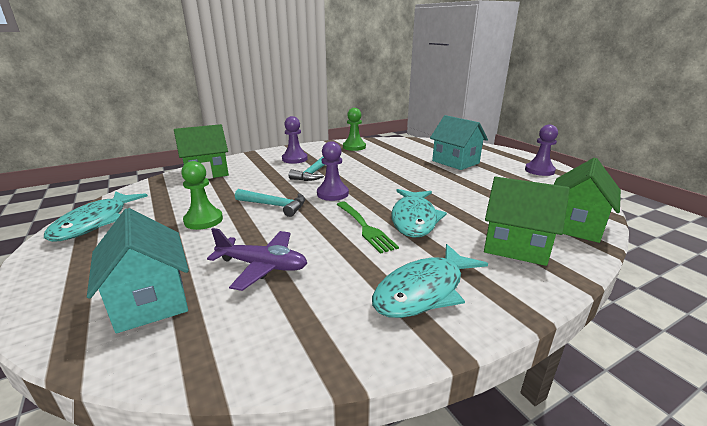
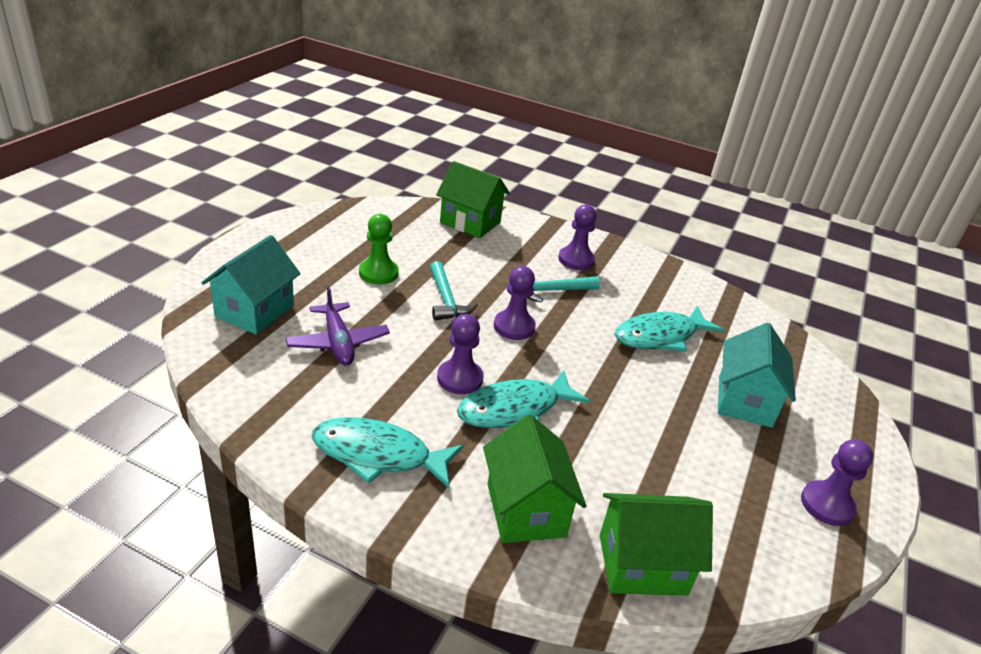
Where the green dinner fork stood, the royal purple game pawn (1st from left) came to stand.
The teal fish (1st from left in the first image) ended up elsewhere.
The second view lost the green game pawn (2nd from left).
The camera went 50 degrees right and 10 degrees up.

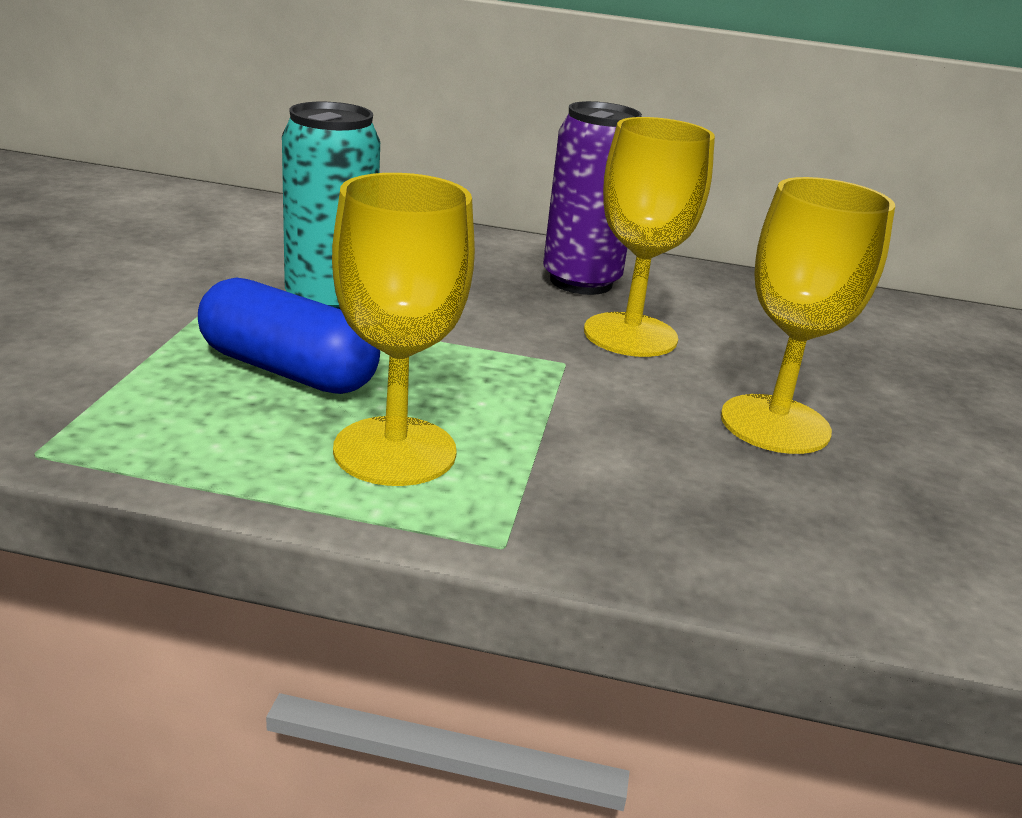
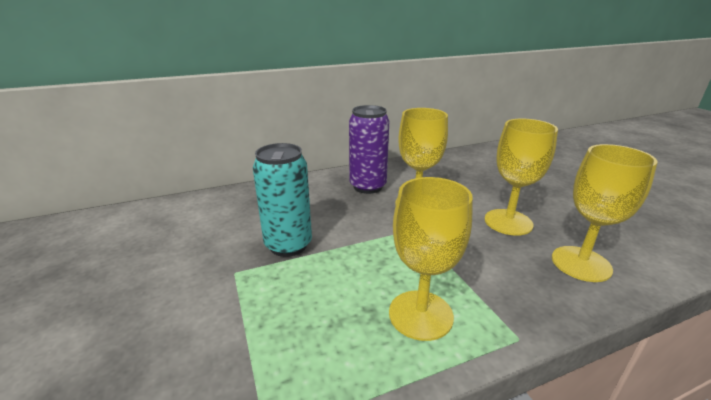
The second view gained the yellow goblet (4th from left).
The second view lost the blue pill.
The camera went 30 degrees left and 0 degrees up.

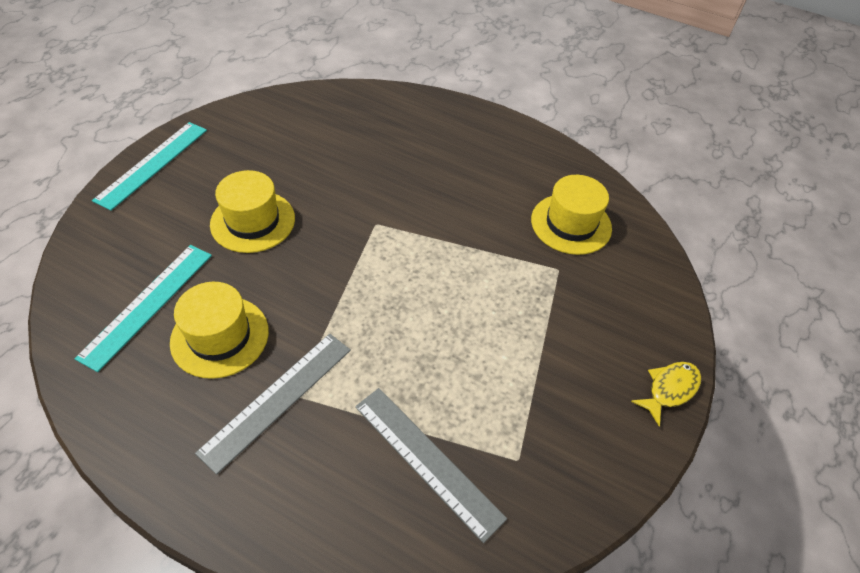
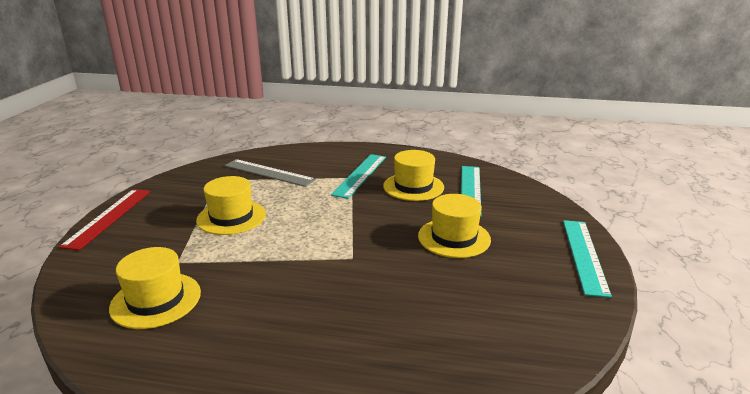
Where the yellow fish stood, the scarlet straightedge came to stand.
The second view gained the yellow tall hat (2nd from left).
What was the grey straightedge (1st from left) turned into the teal straightedge (1st from left).
The camera went 165 degrees right and 25 degrees down.

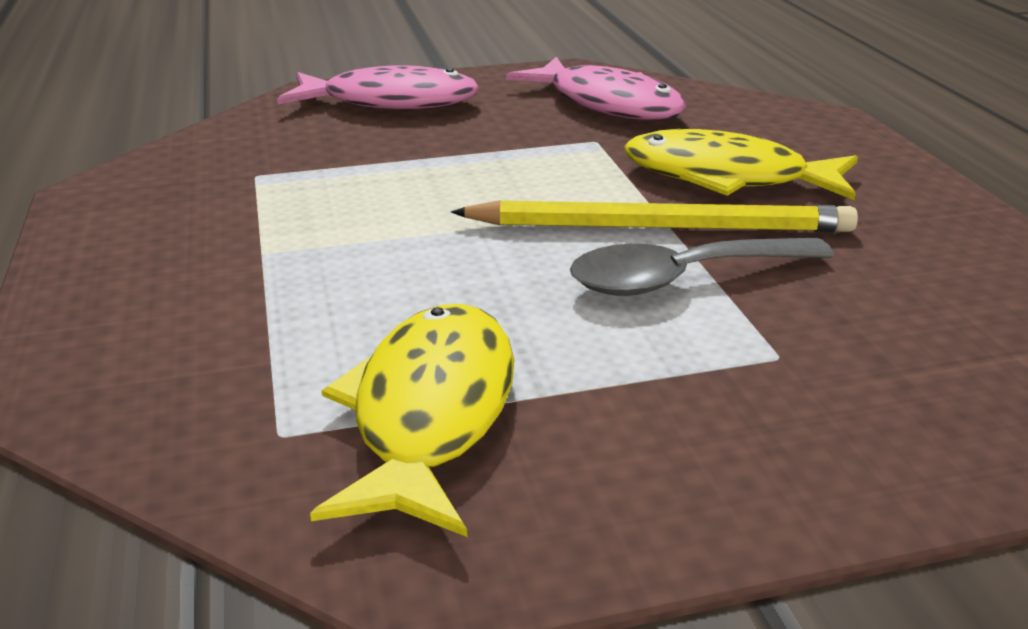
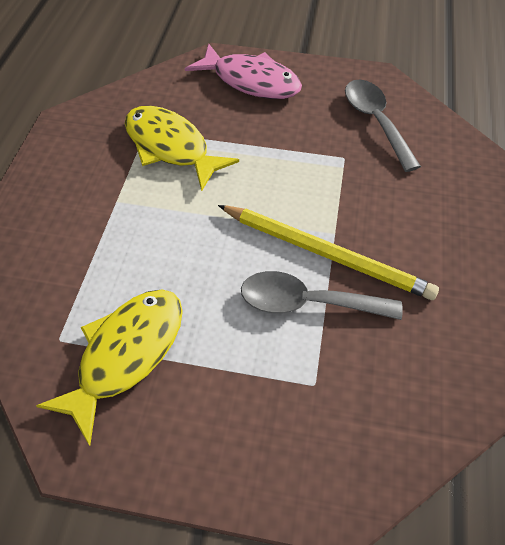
The yellow fish (2nd from left) ended up elsewhere.
Where the pink fish (2nd from left) stood, the grey teaspoon (2nd from left) came to stand.
The camera went 25 degrees right and 25 degrees up.

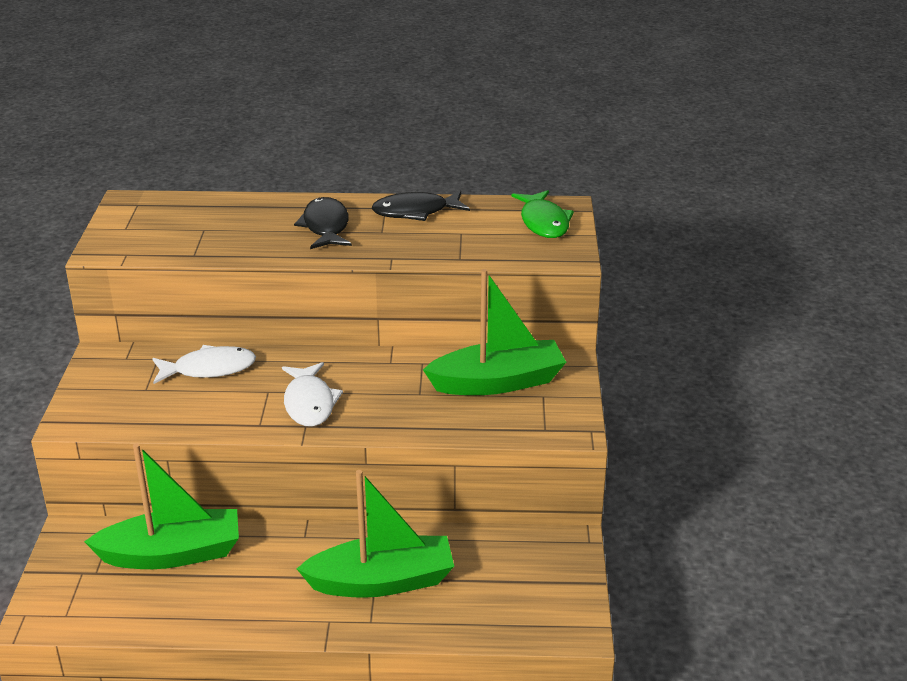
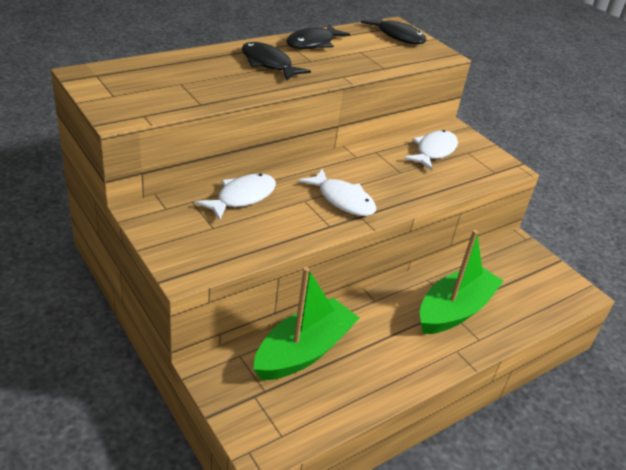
What was the green fish turned into the ebony fish (3rd from left).
Where the green toy boat (3rd from left) stood, the white fish (3rd from left) came to stand.
The camera went 40 degrees left and 5 degrees up.

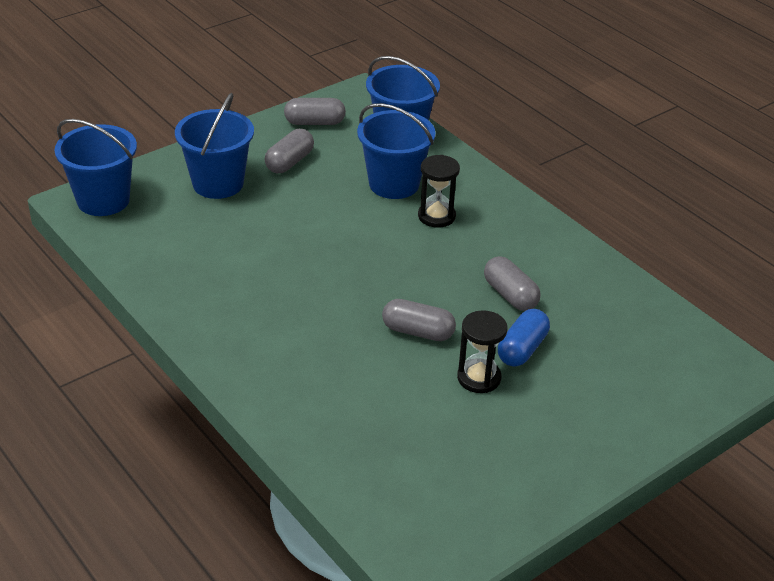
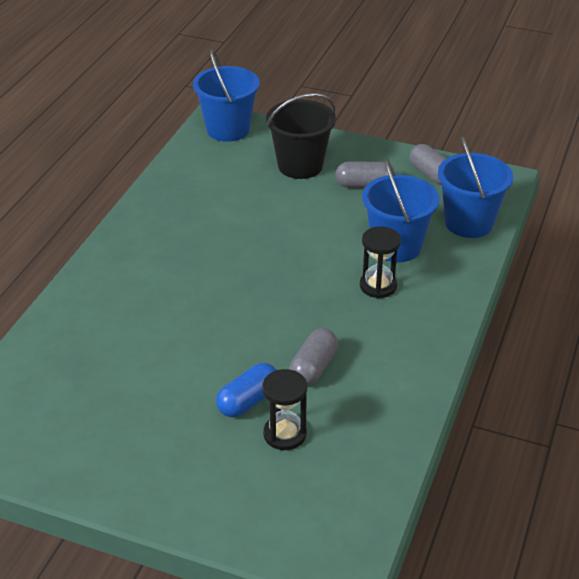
The blue pill ended up facing another way, 45 degrees counterclockwise from before.
The ebony hourglass (2nd from left in the first image) ended up elsewhere.
What was the blue pail (2nd from left) turned into the ebony pail.
The second view lost the grey pill (3rd from left).
The camera went 60 degrees right and 0 degrees up.

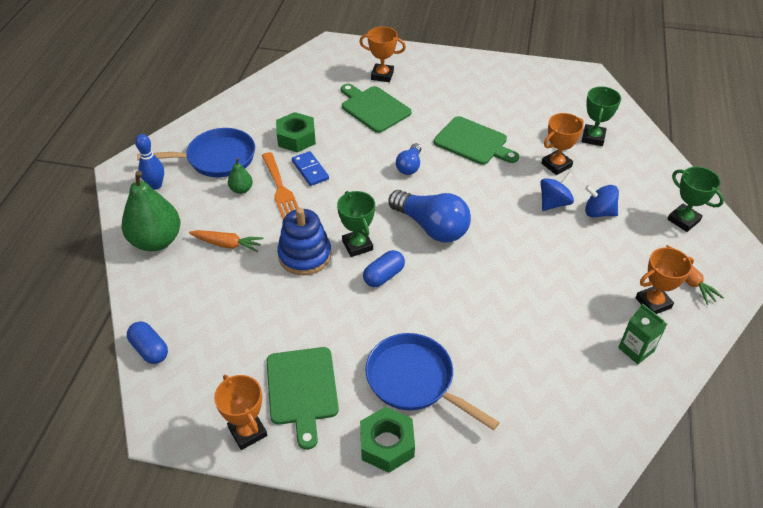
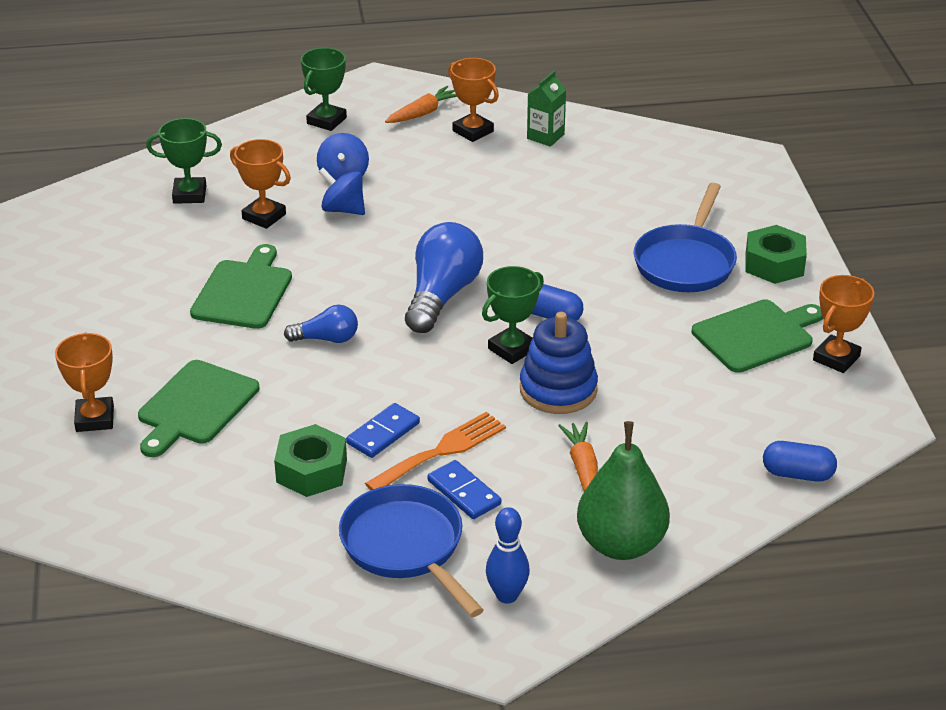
Where the green pear fruit (2nd from left) stood, the blue domino piece (2nd from left) came to stand.
The blue pill (1st from left in the first image) ended up facing another way, 75 degrees clockwise from before.
The camera went 110 degrees left and 10 degrees down.

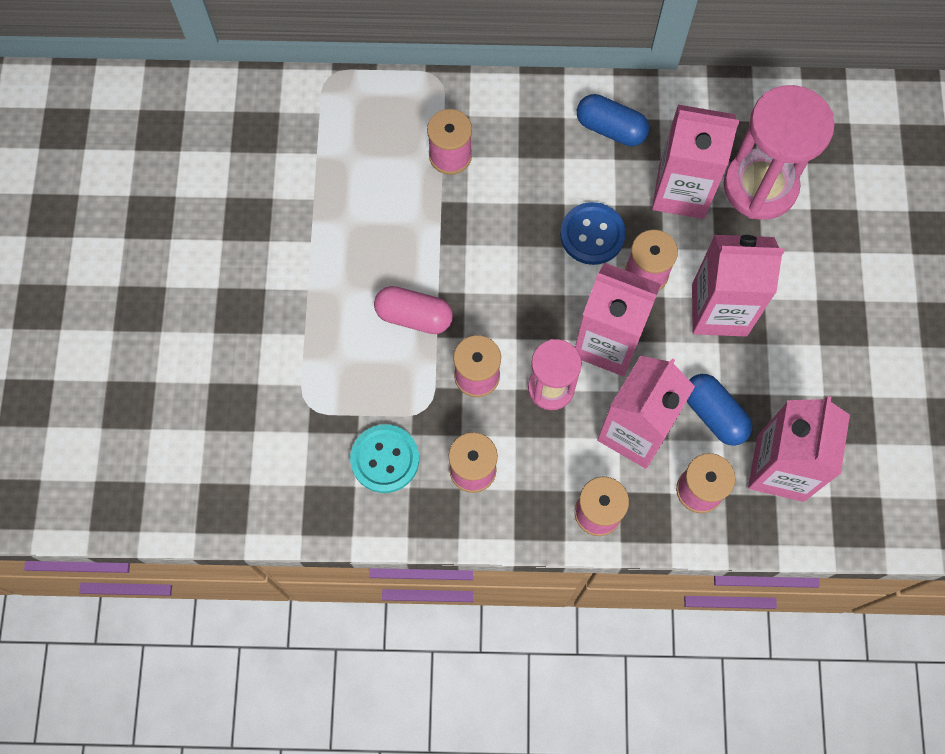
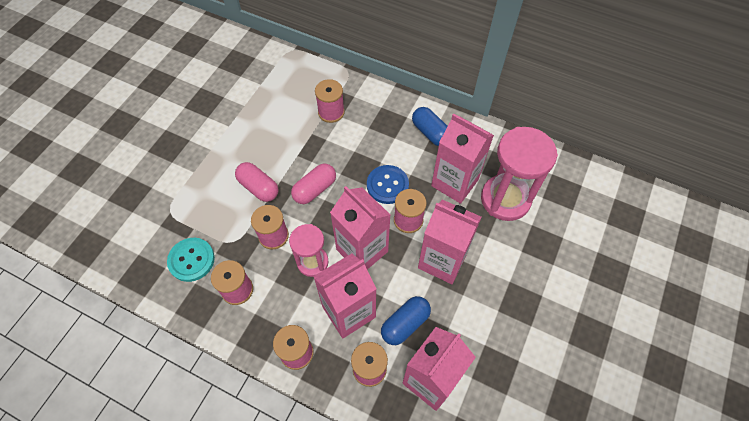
The second view gained the pink pill (2nd from left).
The blue pill (2nd from left in the first image) ended up facing another way, 60 degrees clockwise from before.
The camera went 25 degrees right and 10 degrees down.

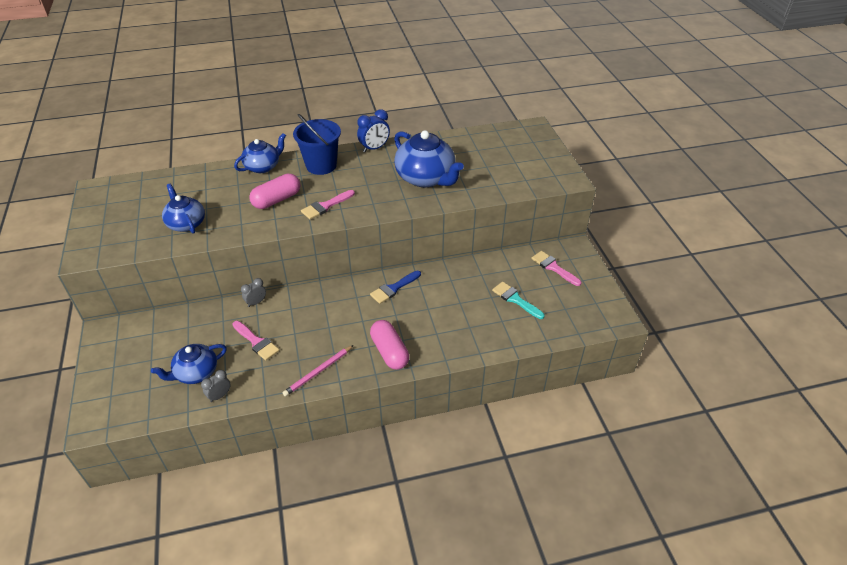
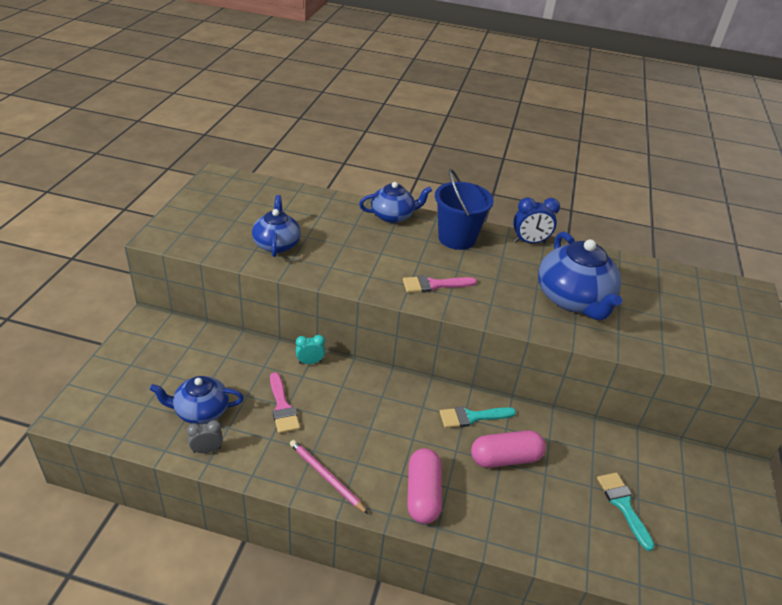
The pink wooden pencil ended up facing another way, 60 degrees clockwise from before.
What was the grey clock (2nd from left) turned into the teal clock.
What was the blue paint brush turned into the teal paint brush (1st from left).
The pink pill (1st from left in the first image) ended up elsewhere.
The second view lost the pink paint brush (3rd from left).
The camera went 25 degrees right and 5 degrees down.

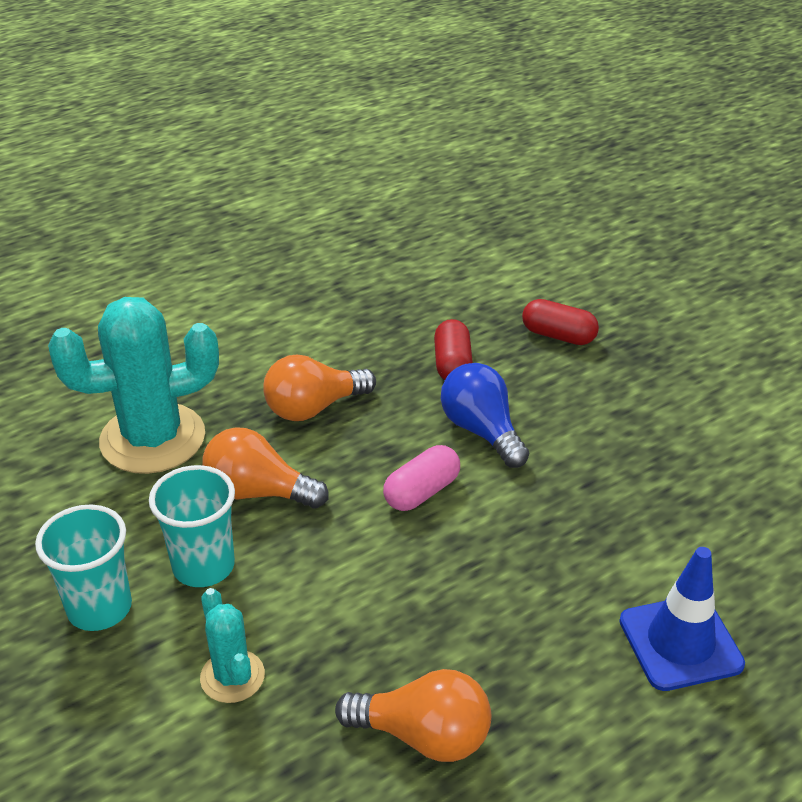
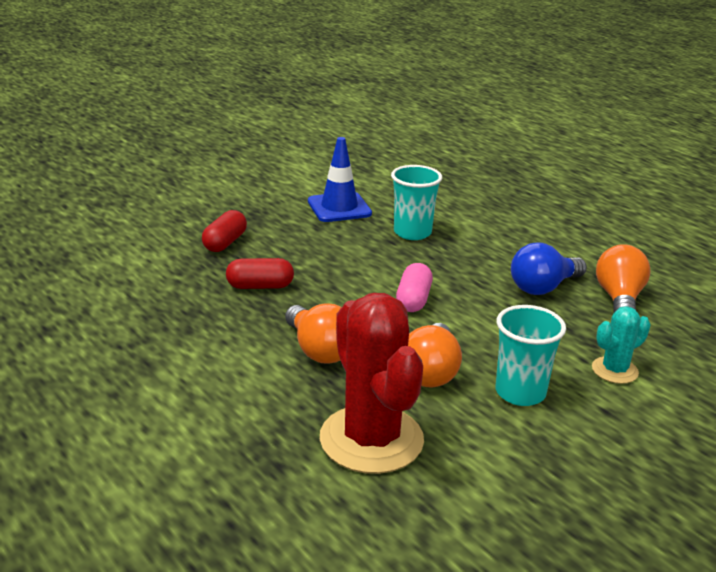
The blue traffic cone ended up elsewhere.
What was the teal cactus (1st from left) turned into the scarlet cactus.
The teal beaker (1st from left) ended up elsewhere.
The pink pill ended up facing another way, 60 degrees clockwise from before.
The blue bulb ended up elsewhere.
The camera went 95 degrees left and 10 degrees down.

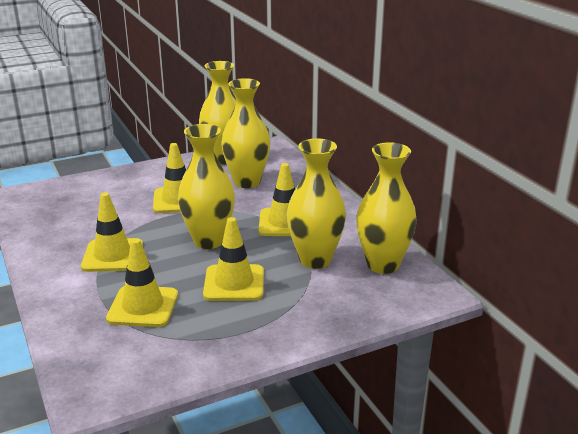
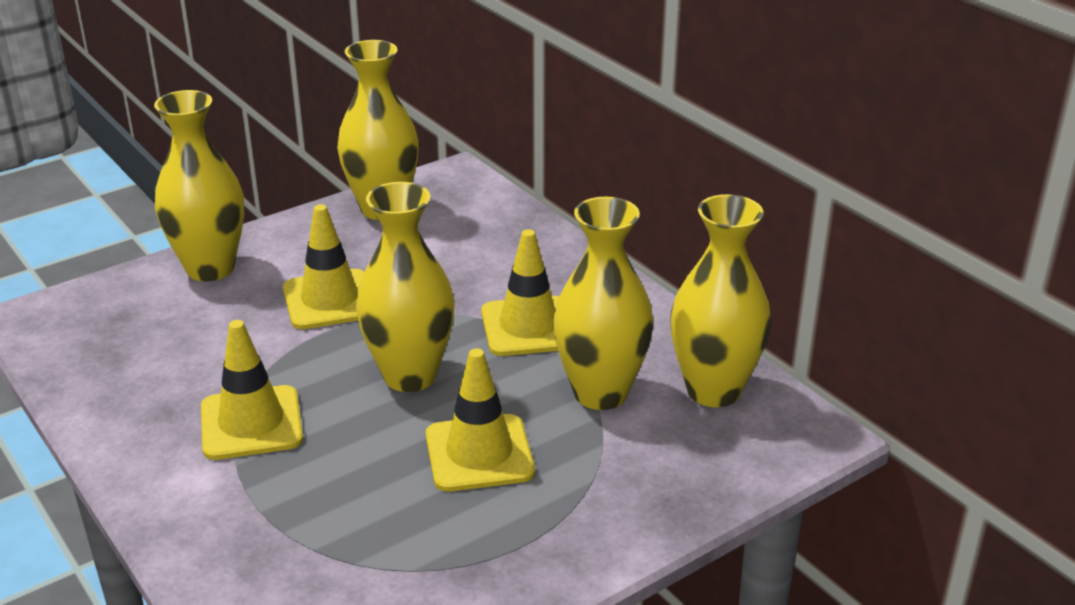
The yellow tall vase (3rd from left in the first image) ended up elsewhere.
The second view lost the yellow traffic cone (2nd from left).
The camera went 10 degrees left and 5 degrees up.

